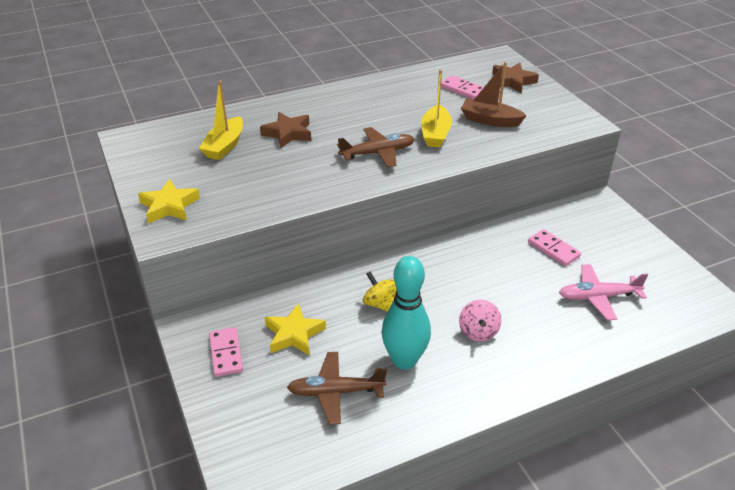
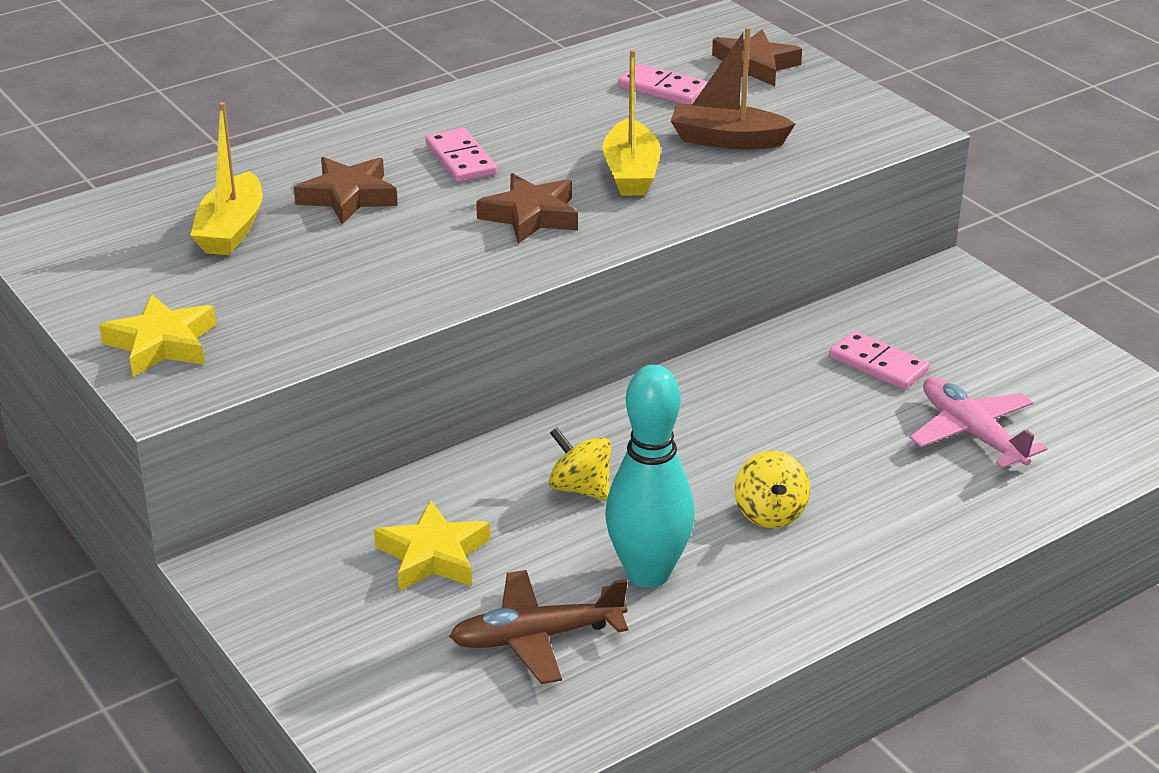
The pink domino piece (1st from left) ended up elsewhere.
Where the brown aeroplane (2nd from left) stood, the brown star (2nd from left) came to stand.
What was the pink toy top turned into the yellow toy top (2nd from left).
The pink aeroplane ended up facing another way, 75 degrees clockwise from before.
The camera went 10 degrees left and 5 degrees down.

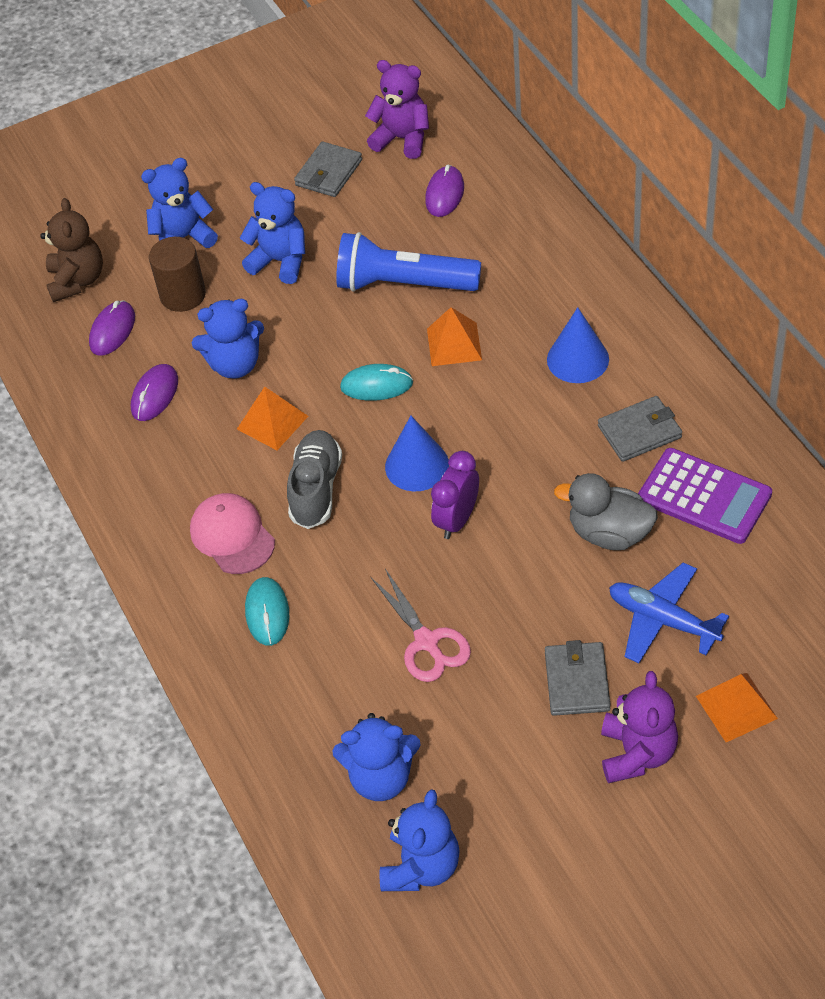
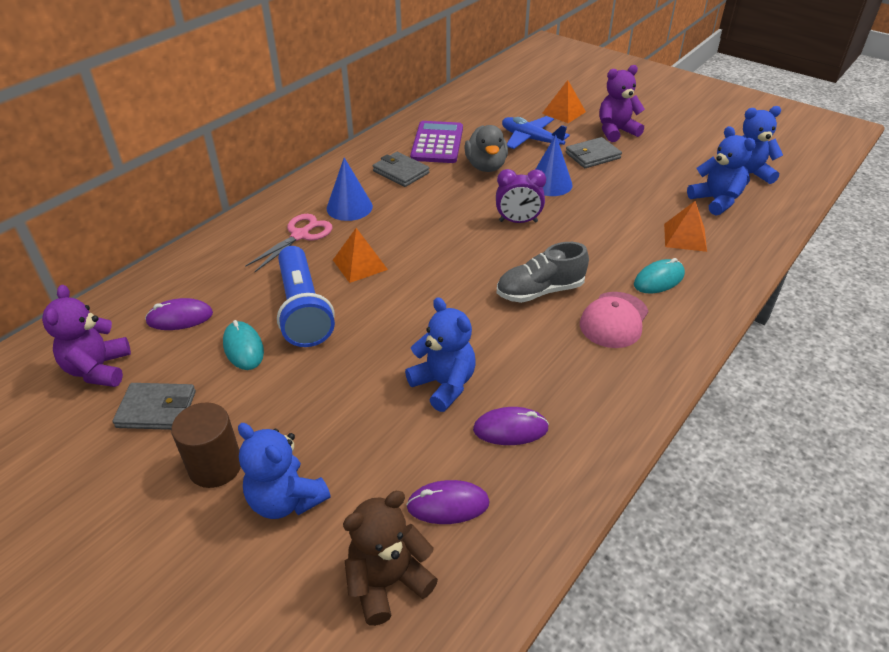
The brown solid cylinder ended up elsewhere.
The teal mouse (2nd from left in the first image) ended up elsewhere.
The pink pair of scissors ended up elsewhere.
The blue aeroplane ended up facing another way, 120 degrees clockwise from before.
The blue cone (1st from left in the first image) ended up elsewhere.
The orange-coloured pyramid (1st from left in the first image) ended up elsewhere.
The second view lost the blue teddy bear (3rd from left).
The camera went 120 degrees left and 10 degrees down.

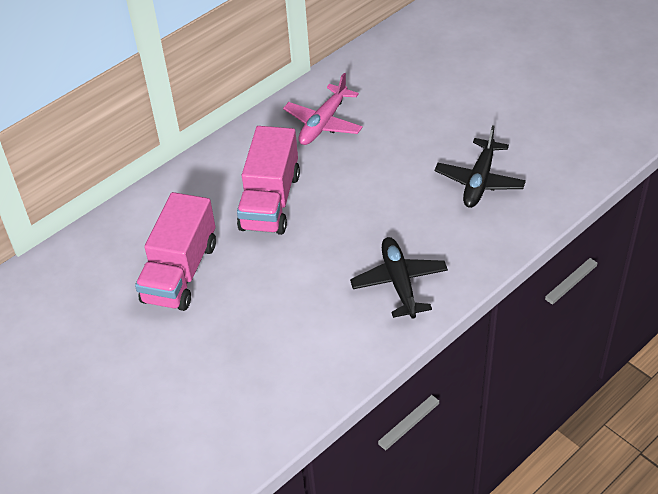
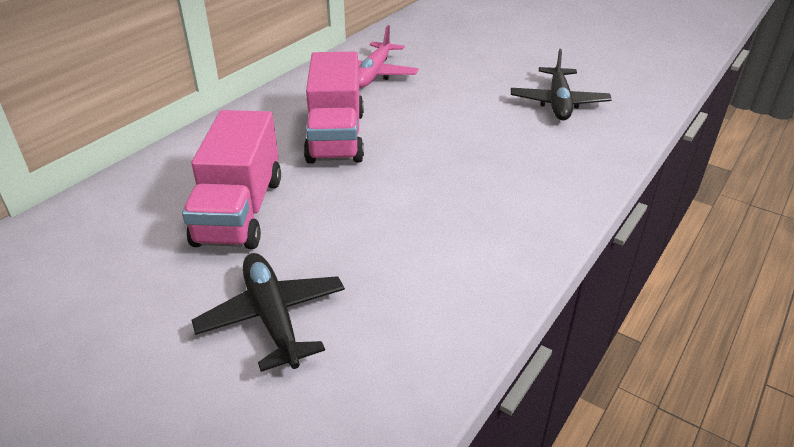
The ebony aeroplane (1st from left) ended up elsewhere.
The camera went 15 degrees left and 10 degrees down.

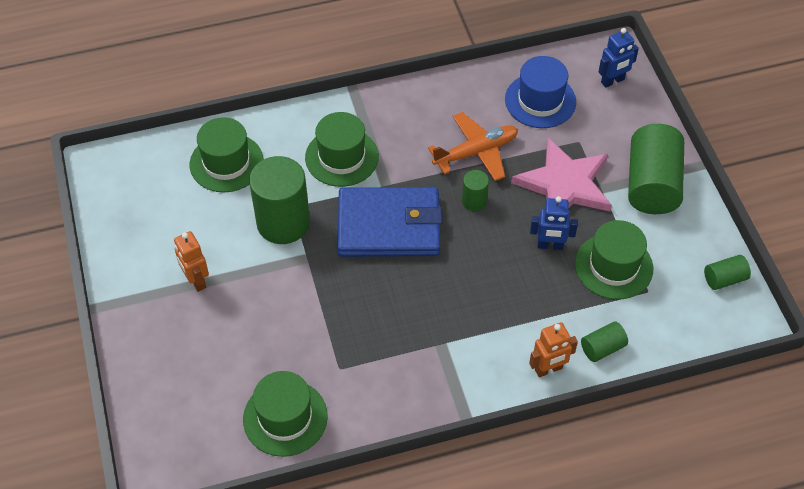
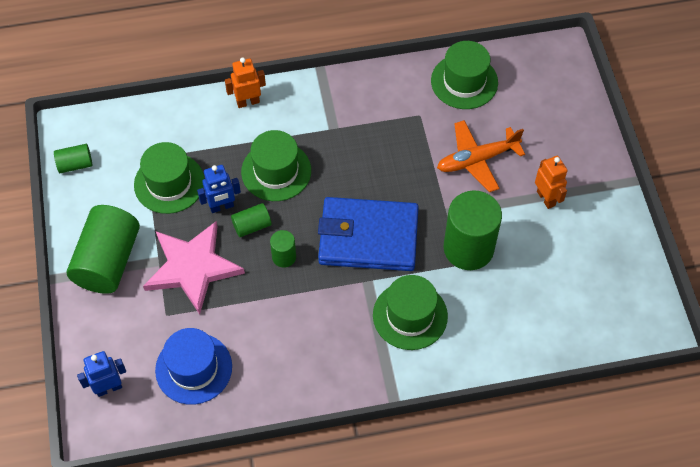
The blue robot (1st from left in the first image) ended up facing another way, 150 degrees clockwise from before.
The green solid cylinder (3rd from left) ended up elsewhere.
The green tall hat (1st from left in the first image) ended up elsewhere.
The orange-coloured aeroplane ended up elsewhere.
The camera went 175 degrees left and 5 degrees up.

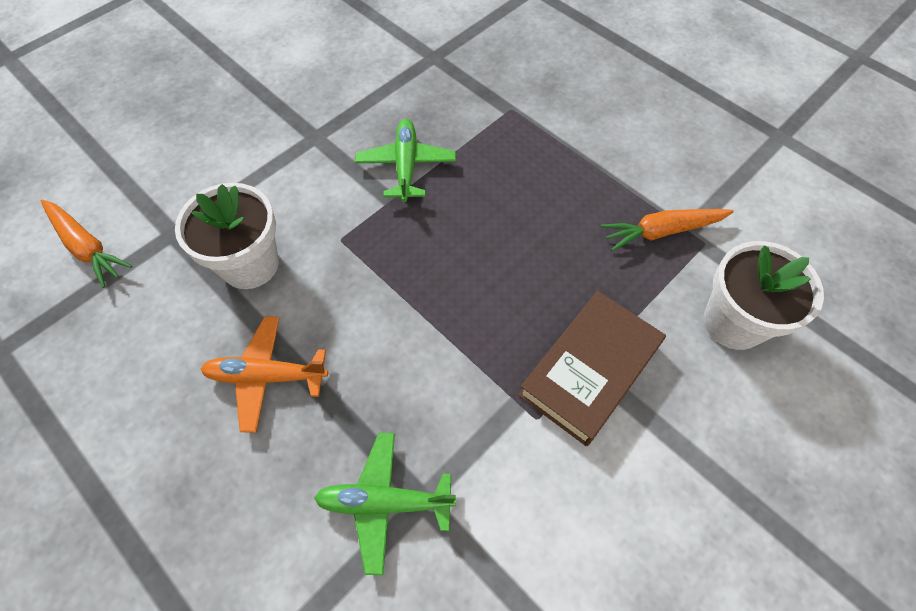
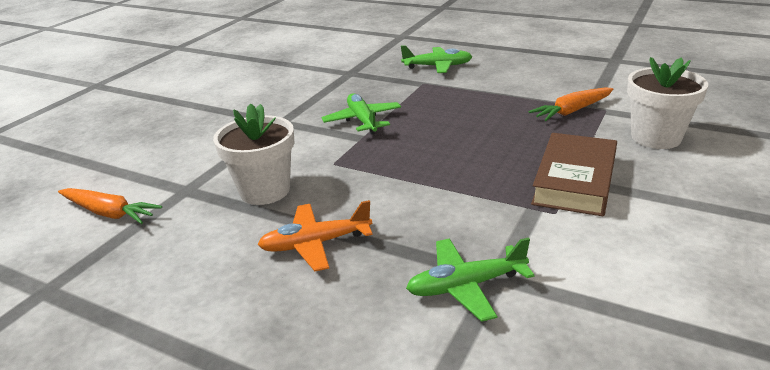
The second view gained the green aeroplane (2nd from left).
The camera went 15 degrees left and 30 degrees down.

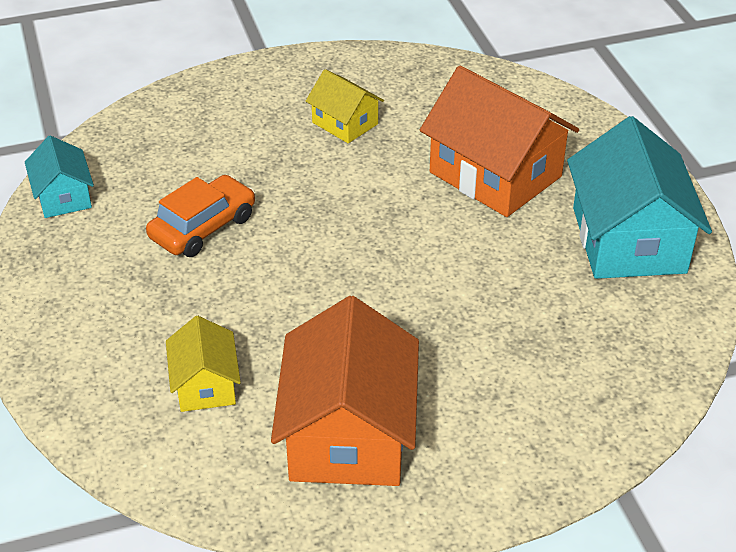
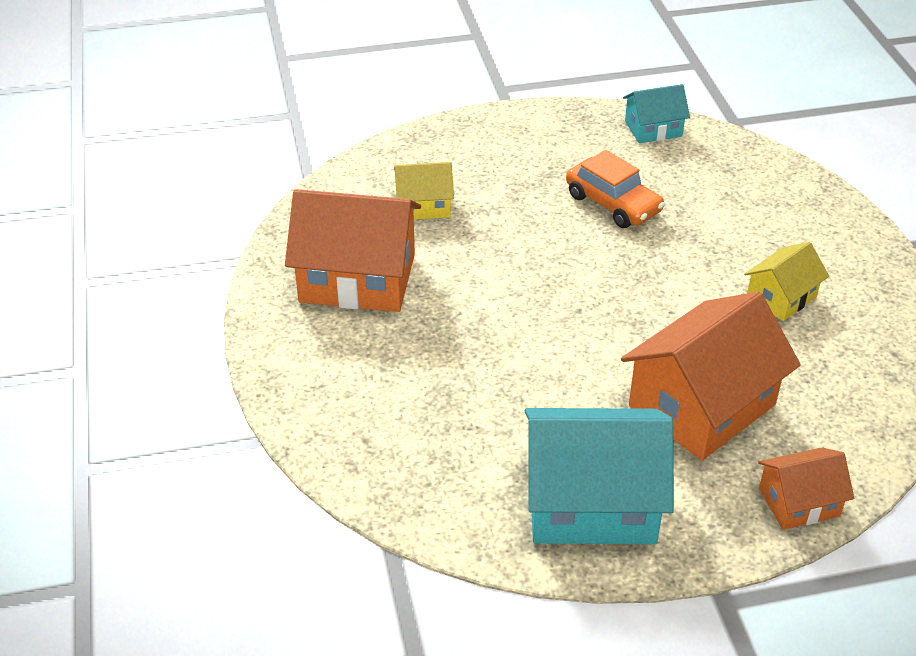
The second view gained the orange-coloured cottage (3rd from left).
The camera went 95 degrees right and 0 degrees up.

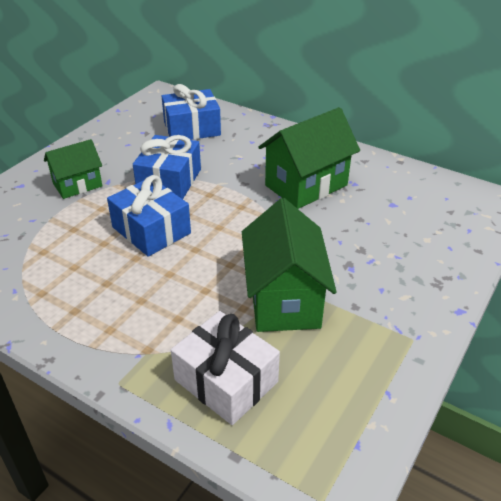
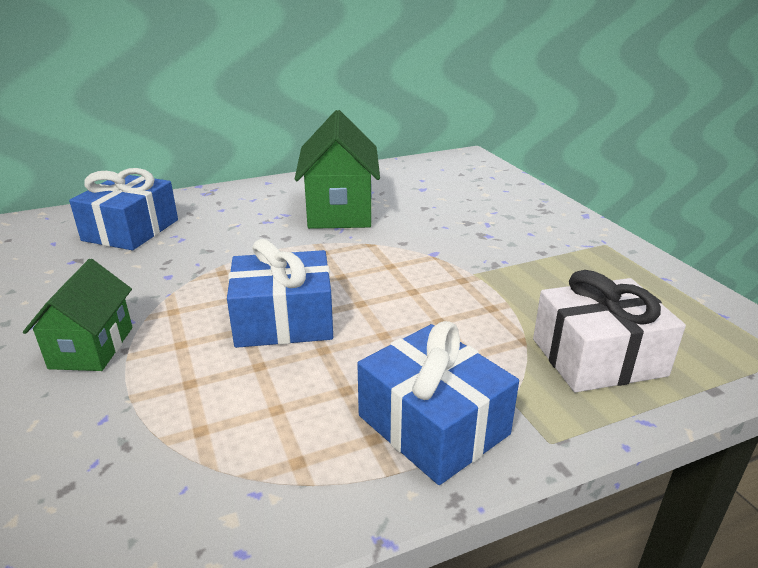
The blue gift (2nd from left in the first image) ended up elsewhere.
The second view lost the green cottage (2nd from left).
The camera went 55 degrees left and 10 degrees down.

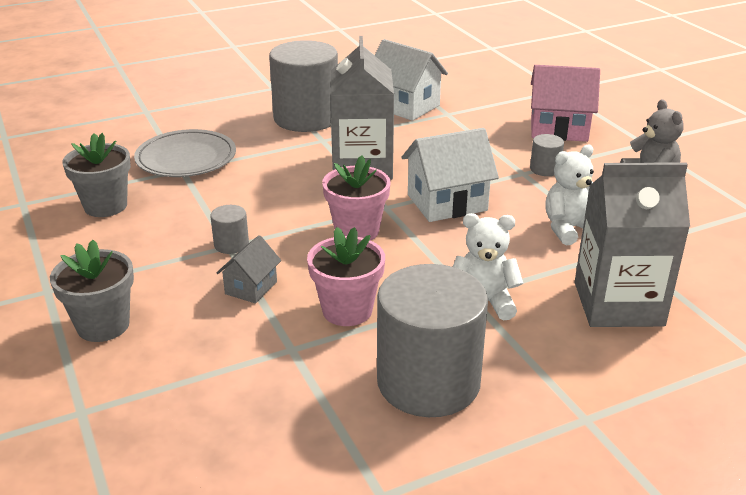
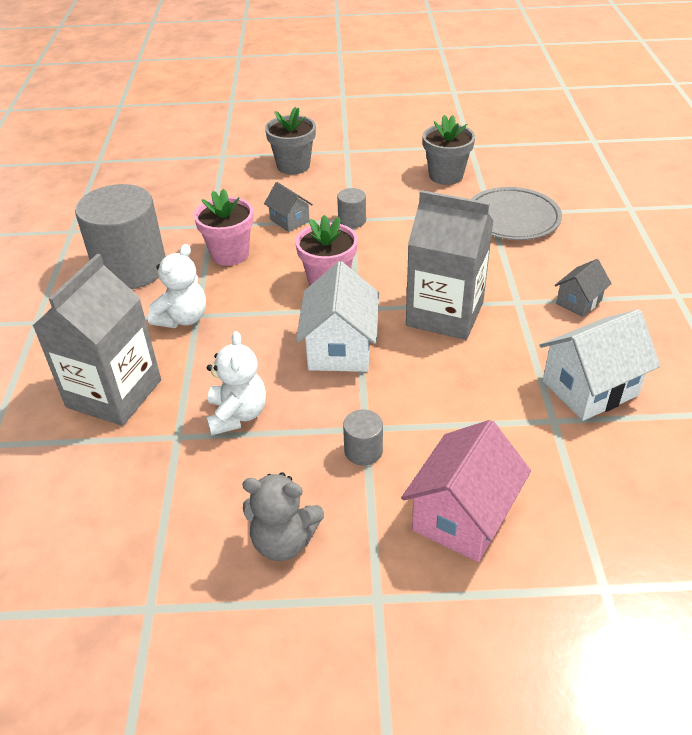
Where the grey solid cylinder (2nd from left) stood, the grey cottage (2nd from left) came to stand.
The camera went 115 degrees right and 10 degrees up.

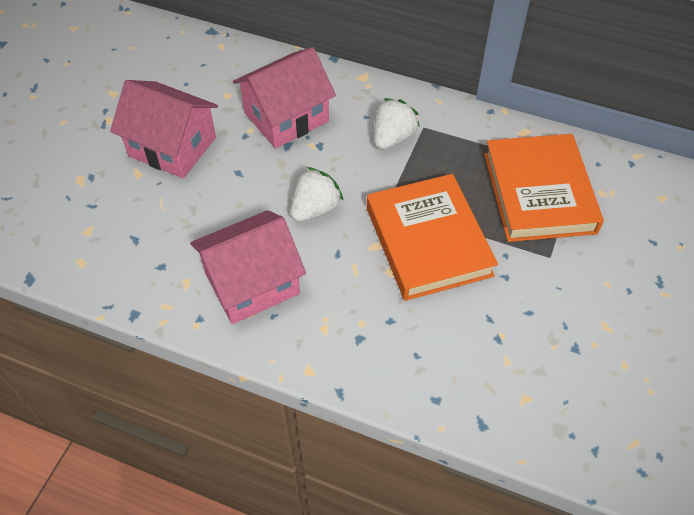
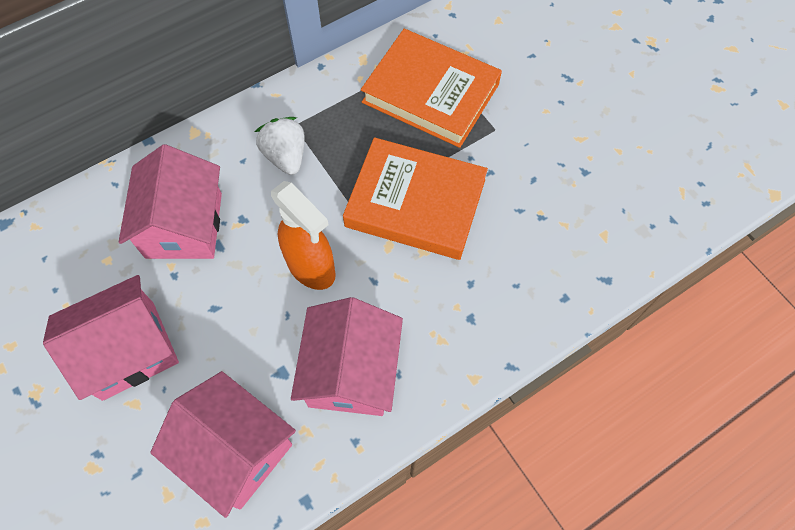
The second view gained the pink cottage (3rd from left).
Where the white toy strawberry (1st from left) stood, the orange-coloured sprayer came to stand.
The camera went 55 degrees left and 10 degrees up.

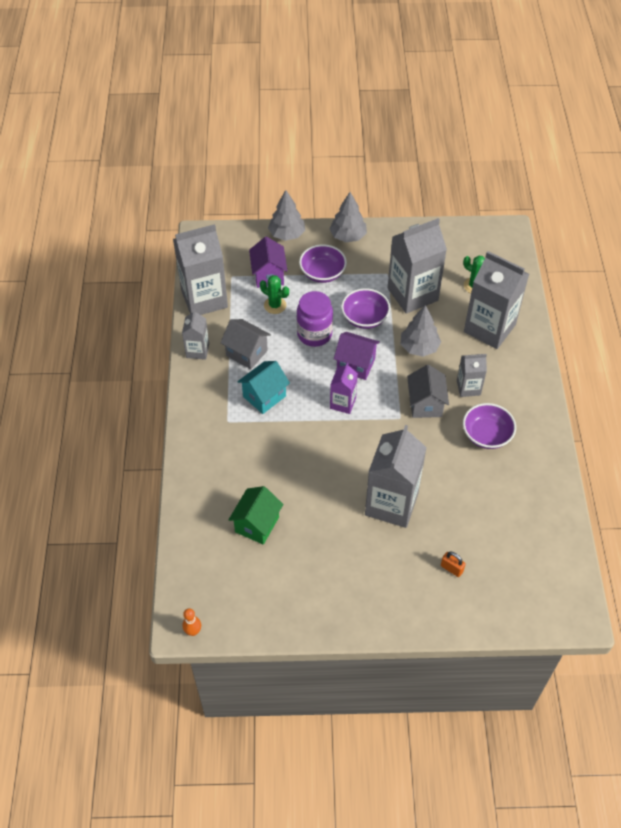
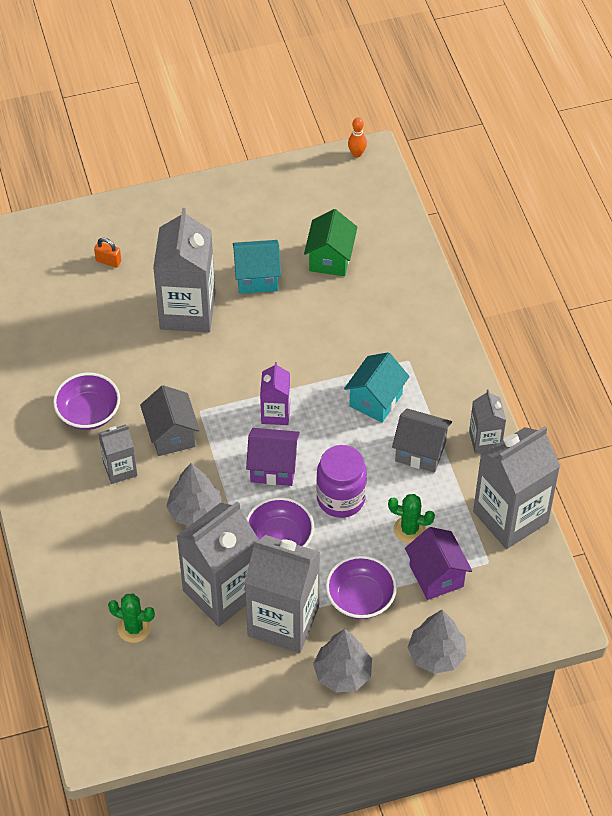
The second view gained the teal cottage (1st from left).
The grey carton (6th from left in the first image) ended up elsewhere.
The camera went 165 degrees right and 0 degrees up.

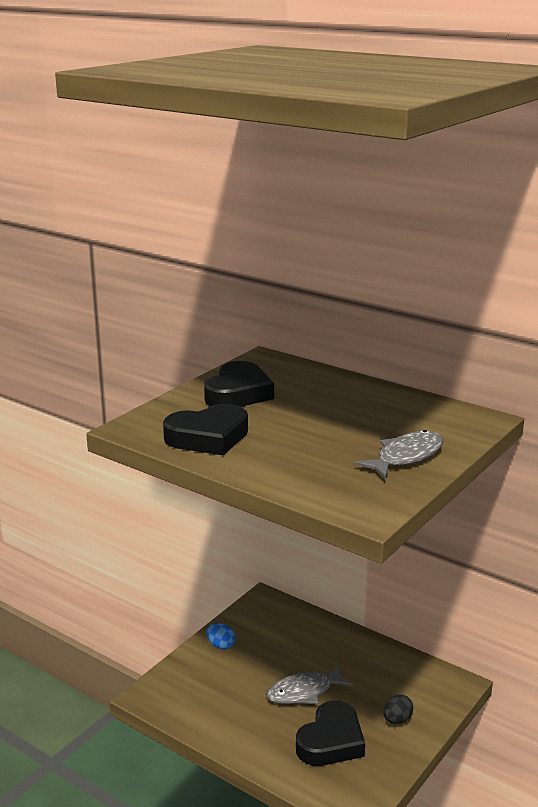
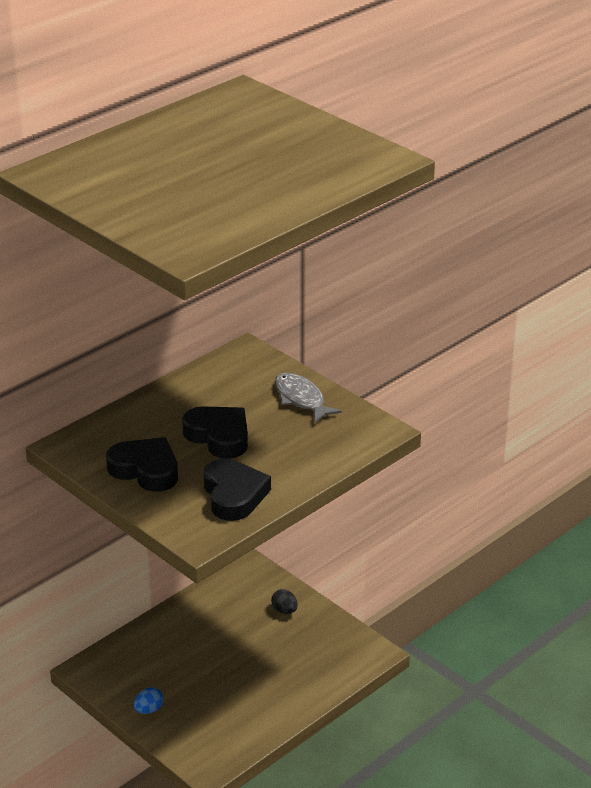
The ebony heart shape (3rd from left in the first image) ended up elsewhere.
The second view lost the grey fish (1st from left).
The camera went 80 degrees left and 10 degrees up.

